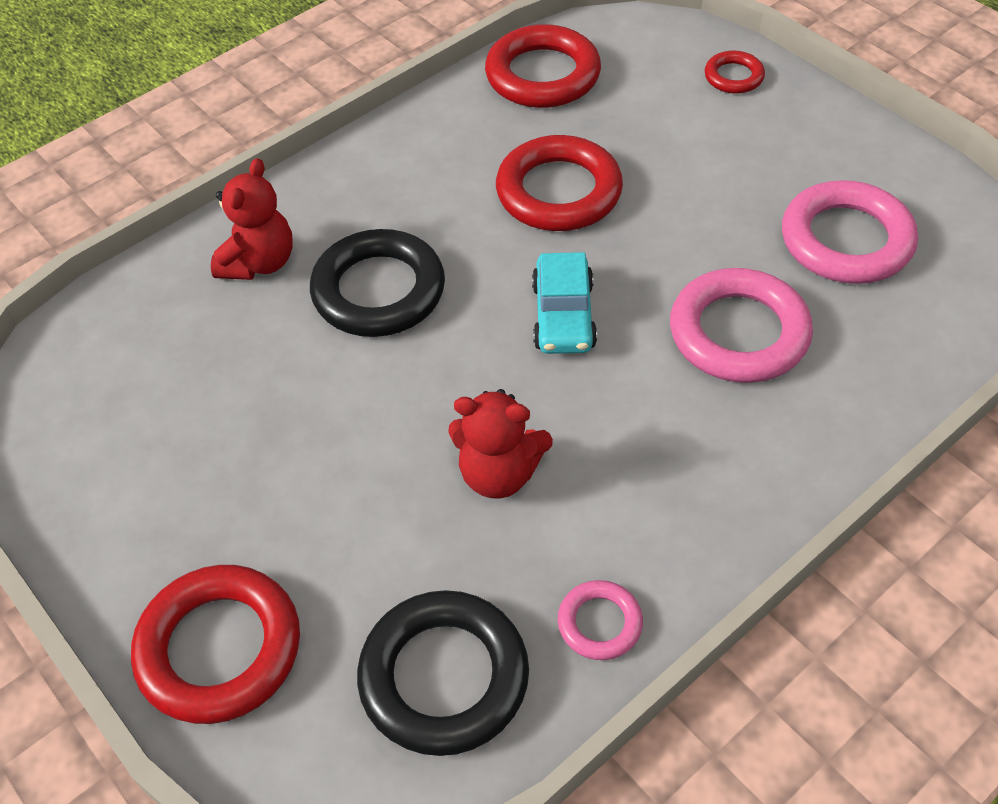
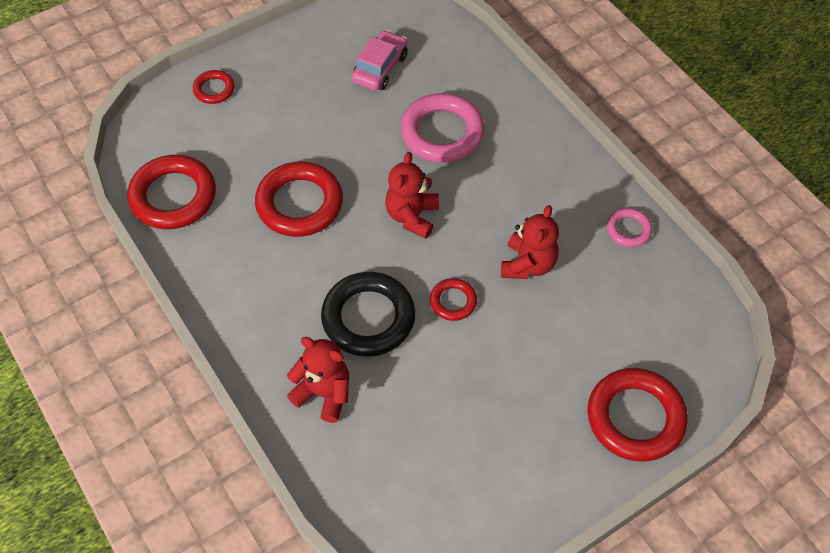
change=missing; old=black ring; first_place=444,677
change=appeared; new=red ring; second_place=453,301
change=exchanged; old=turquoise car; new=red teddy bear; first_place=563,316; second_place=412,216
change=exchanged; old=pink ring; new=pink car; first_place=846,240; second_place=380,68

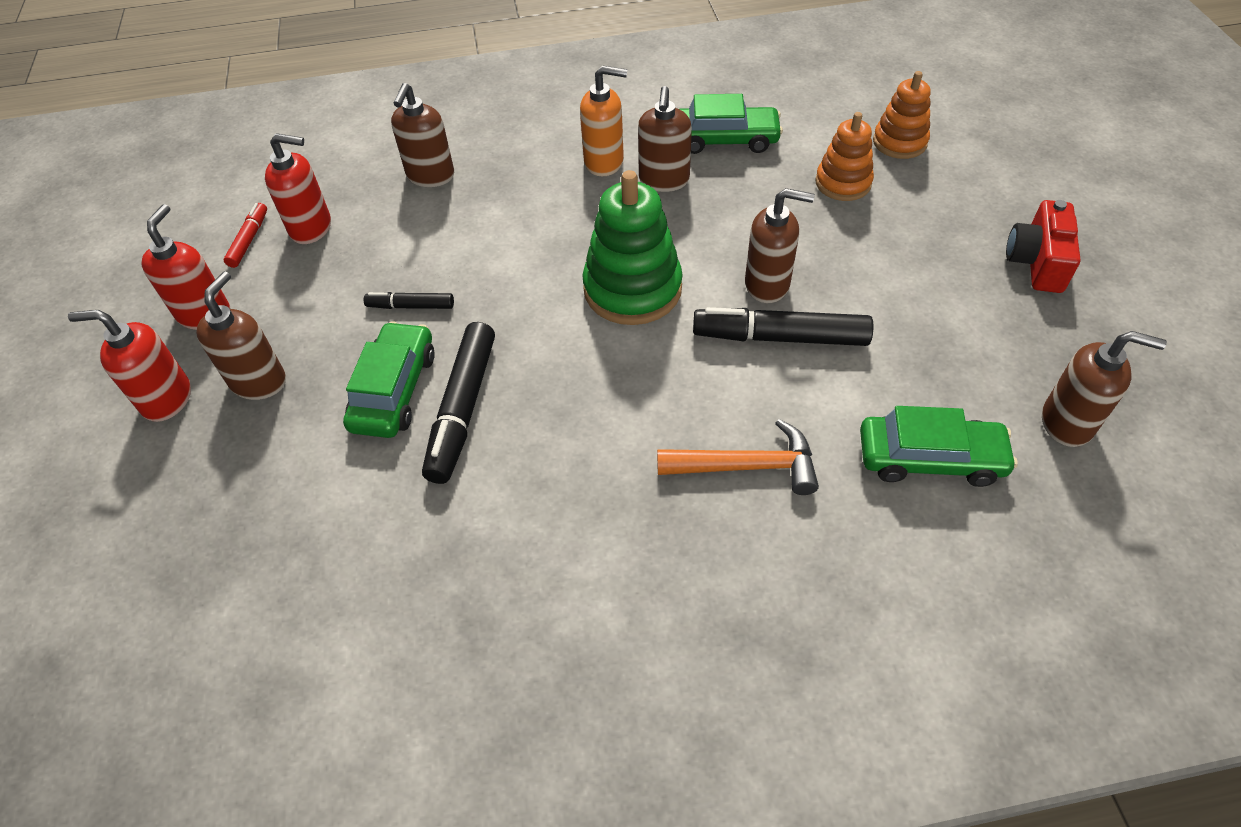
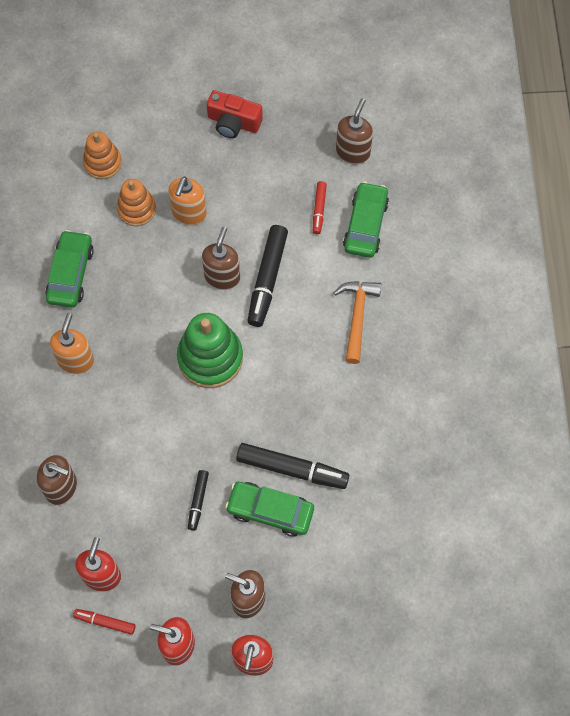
change=missing; old=brown soap dispenser; first_place=664,180
change=appeared; new=orange soap dispenser; second_place=189,213
change=appeared; new=red marker; second_place=319,210

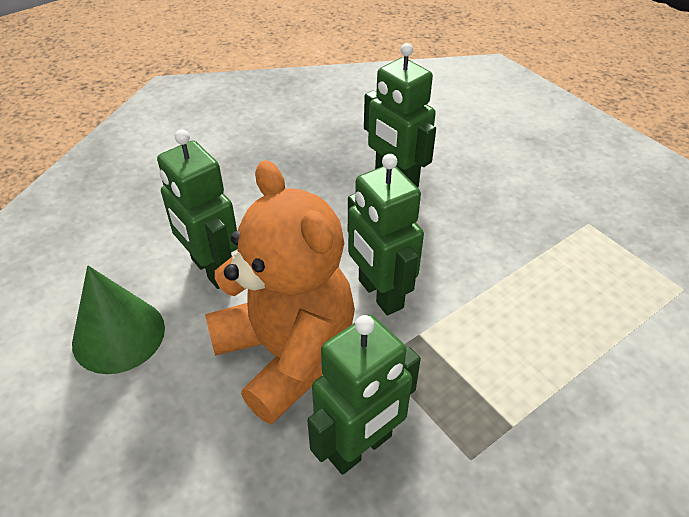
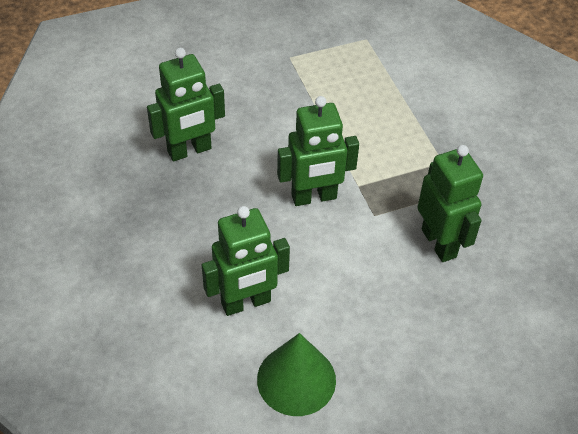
change=missing; old=orange teddy bear; first_place=286,353

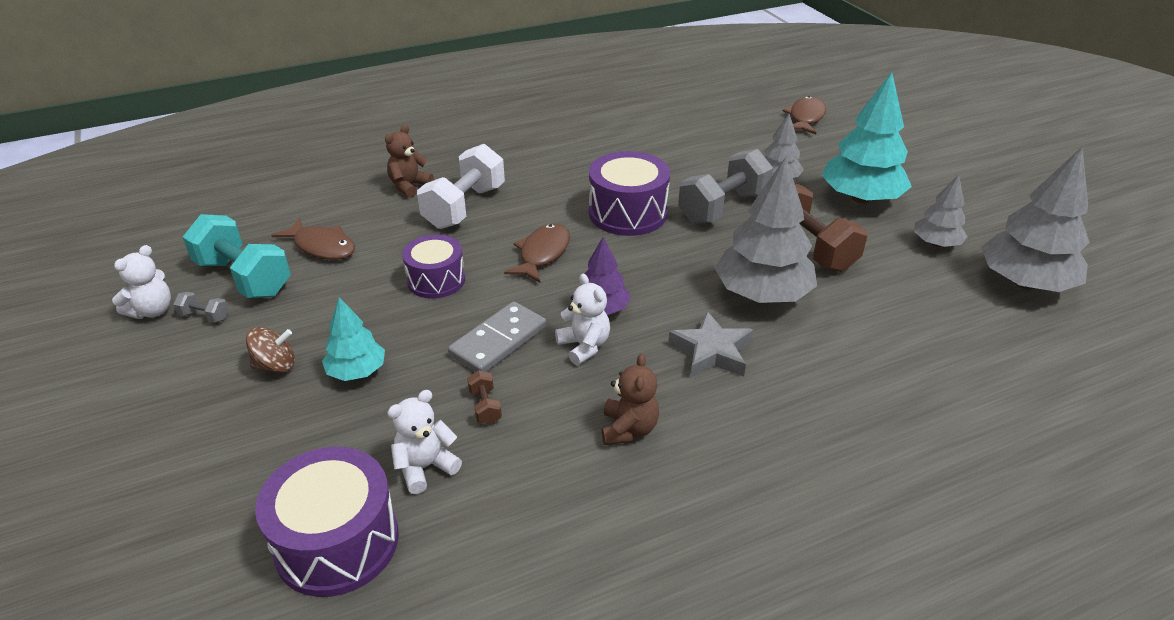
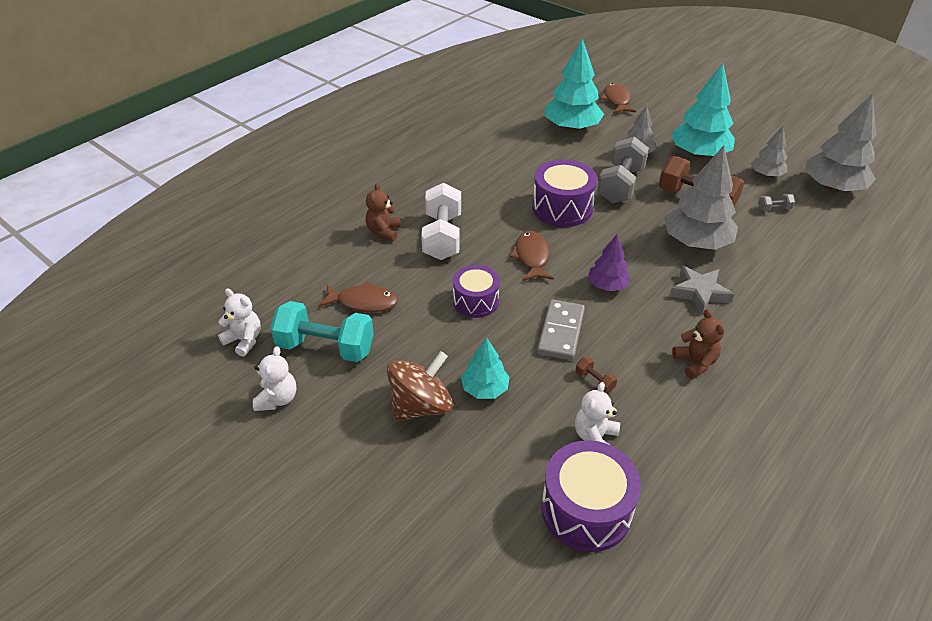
change=appeared; new=turquoise tree; second_place=572,127
change=relocated; old=grey dumbbell; first_place=204,316; second_place=773,209
change=relocated; old=white teddy bear; first_place=584,346; second_place=244,340
change=size; old=brown spinning top; first_place=275,365; second_place=421,406; factor=1.72

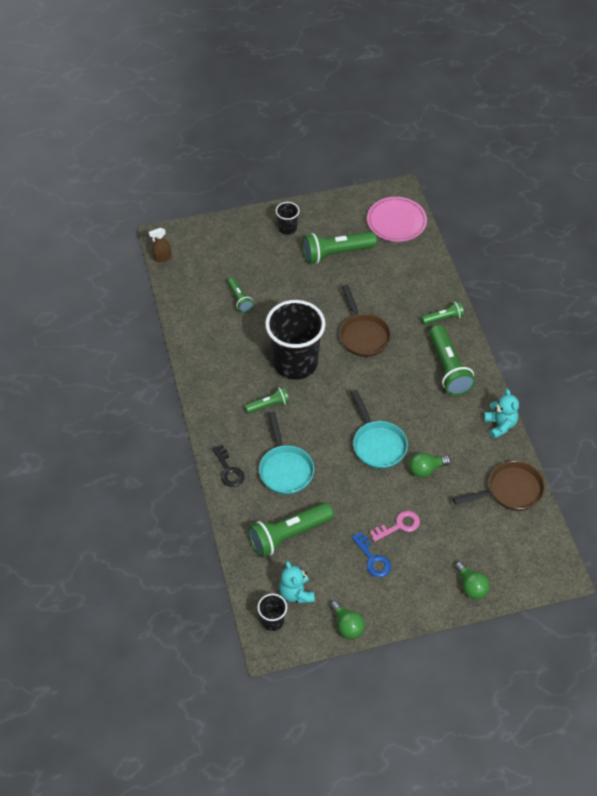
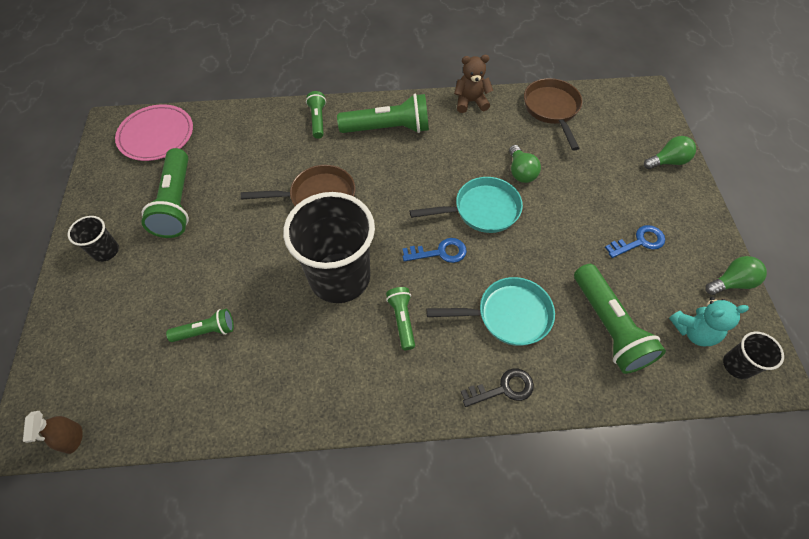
change=missing; old=pink key; first_place=399,526
change=appeared; new=blue key; second_place=439,252
change=colour; old=turquoise teddy bear; new=brown teddy bear; first_place=500,425; second_place=470,102

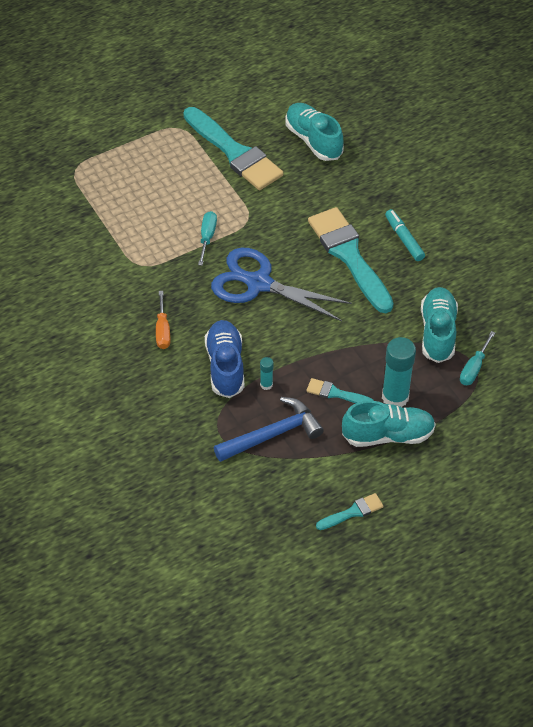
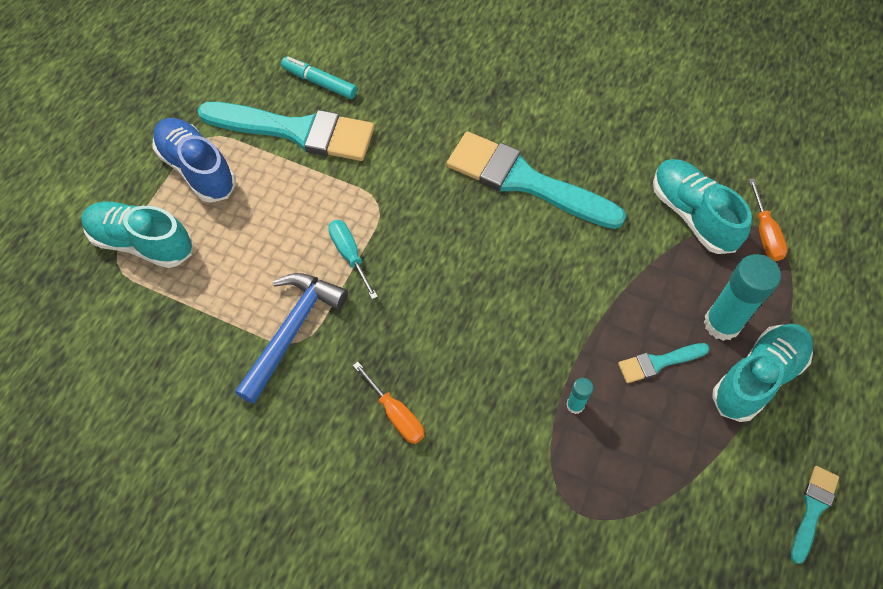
change=missing; old=blue scissors; first_place=259,283
change=relocated; old=blue shoe; first_place=225,366; second_place=197,169
change=relocated; old=blue hammer; first_place=272,434; second_place=292,331
change=relocated; old=turquoise shoe; first_place=313,140; second_place=142,242
change=relocated; old=turquoise marker; first_place=404,239; second_place=320,82
change=colour; old=turquoise screwdriver; new=orange screwdriver; first_place=474,368; second_place=765,233

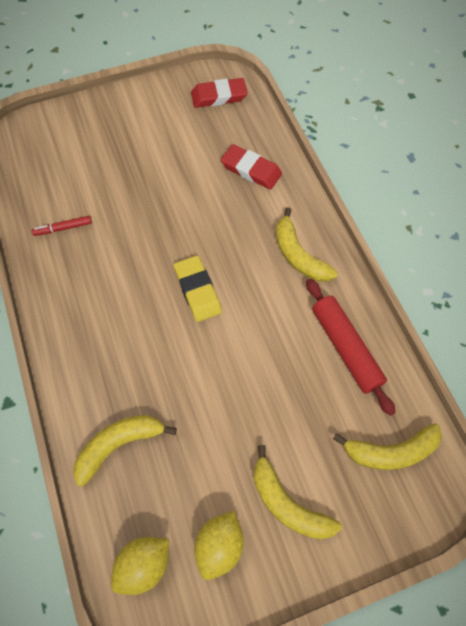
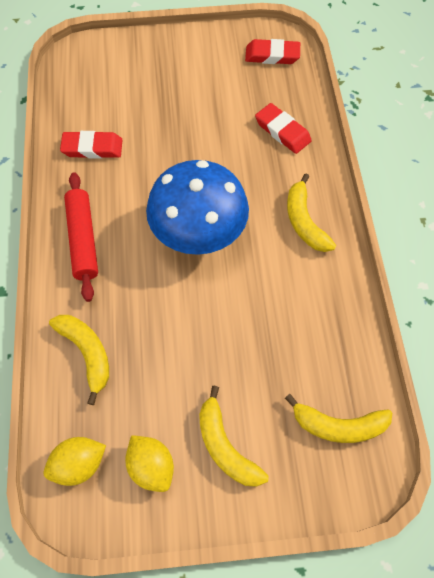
change=relocated; old=red rolling pin; first_place=345,348; second_place=83,240
change=exchanged; old=red marker; new=red eraser; first_place=63,228; second_place=92,148
change=exchanged; old=yellow eraser; new=blue mushroom; first_place=197,290; second_place=198,232
change=spun; old=yellow banana; first_place=119,445; second_place=87,353; degrees=75
change=spun; old=yellow lemon; first_place=219,546; second_place=151,466; degrees=-75

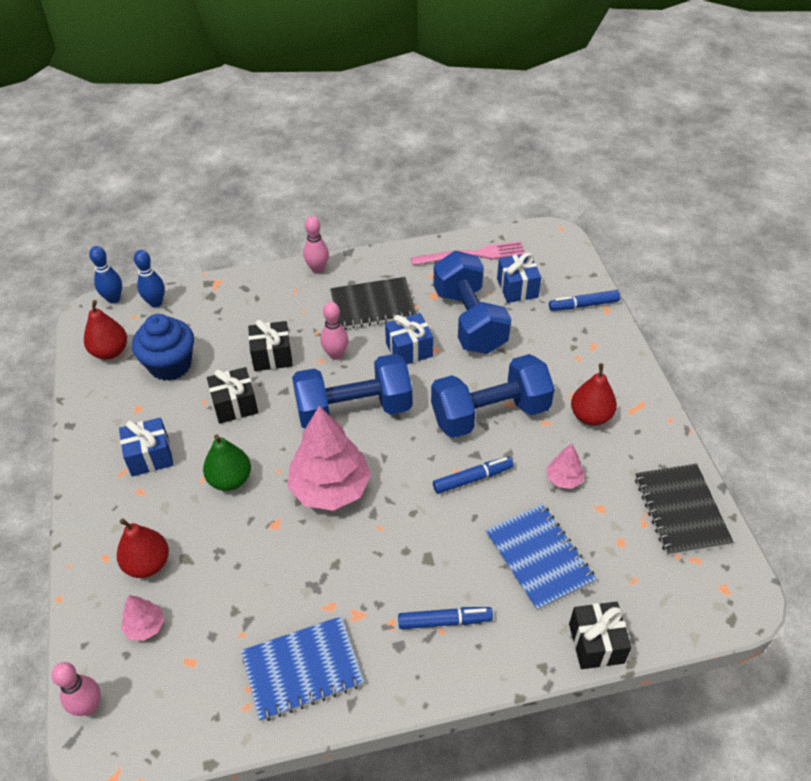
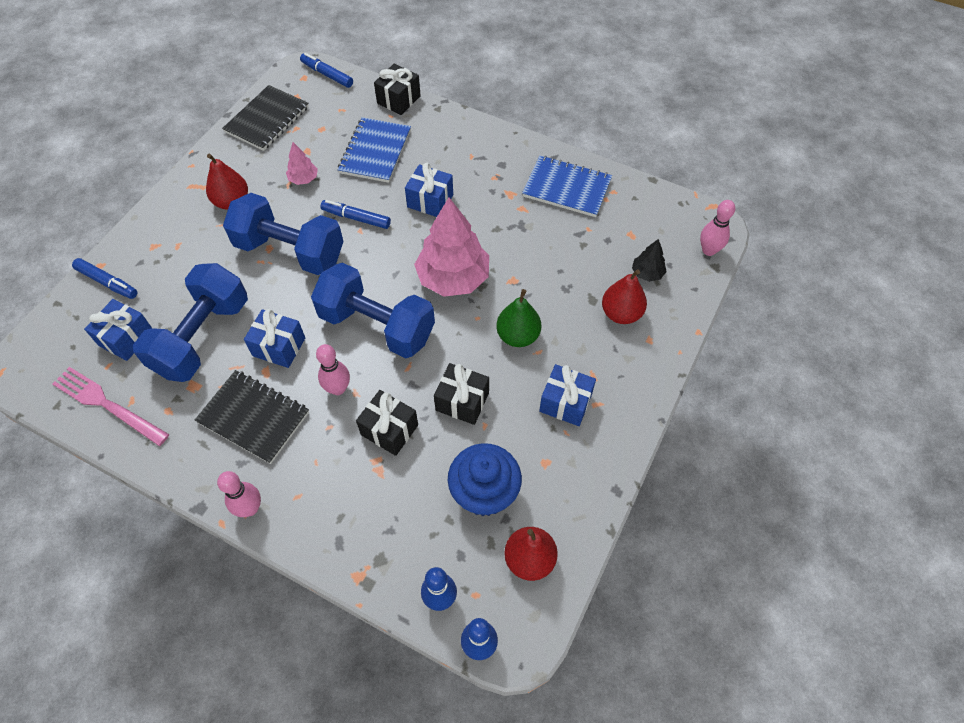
change=appeared; new=blue gift; second_place=430,201
change=relocated; old=blue marker; first_place=444,621; second_place=327,75
change=colour; old=pink tree; new=black tree; first_place=145,626; second_place=647,273

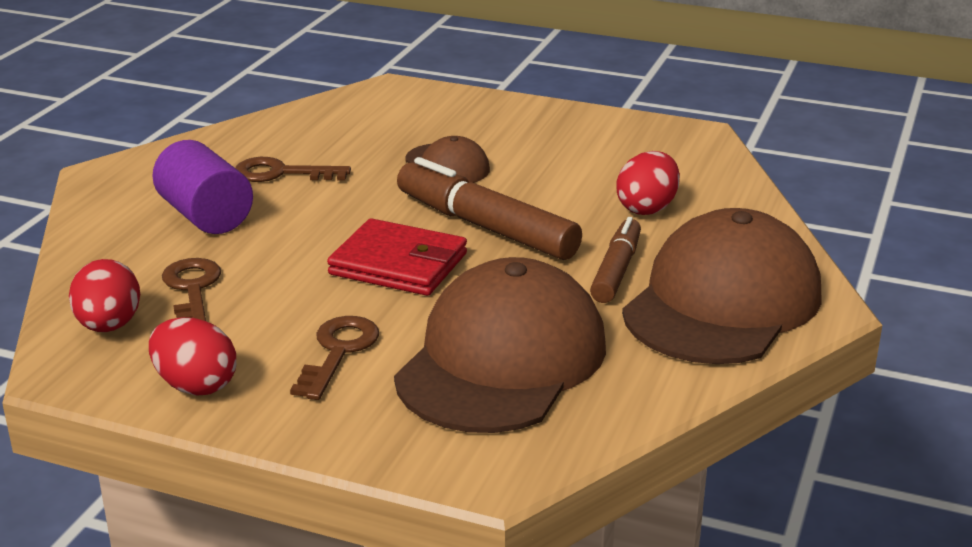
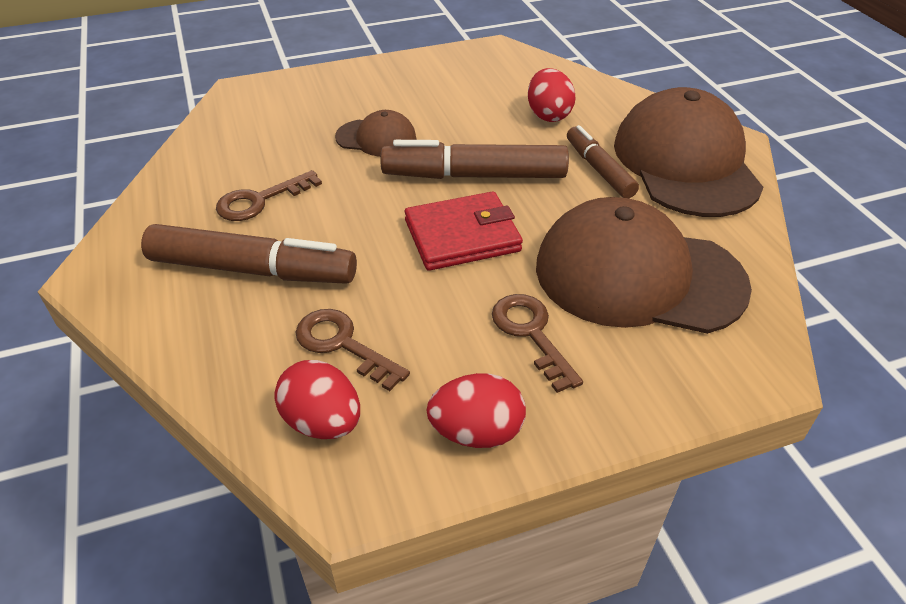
change=exchanged; old=purple cylinder; new=brown marker; first_place=206,216; second_place=253,269
change=spun; old=brown cap; first_place=502,360; second_place=638,275; degrees=-60

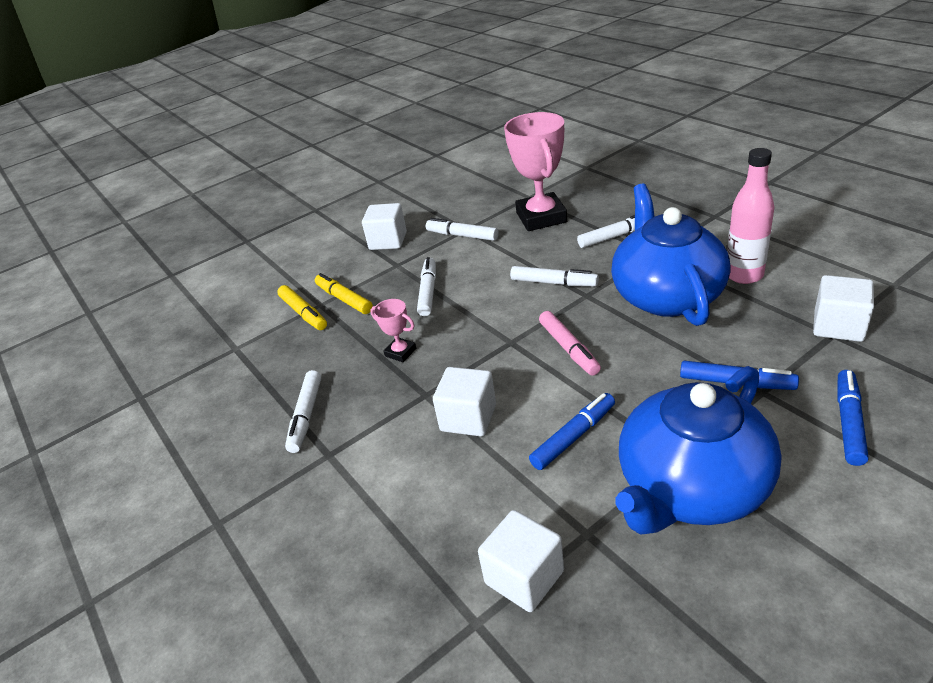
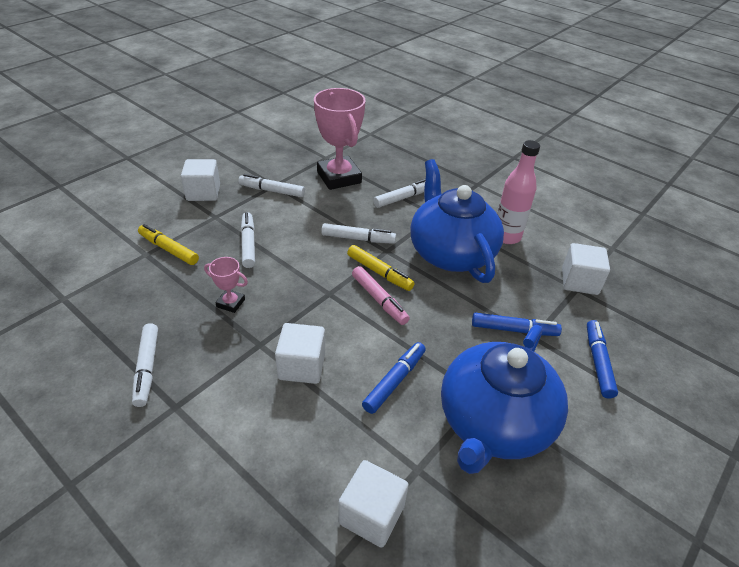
change=relocated; old=yellow marker; first_place=303,313; second_place=379,272

